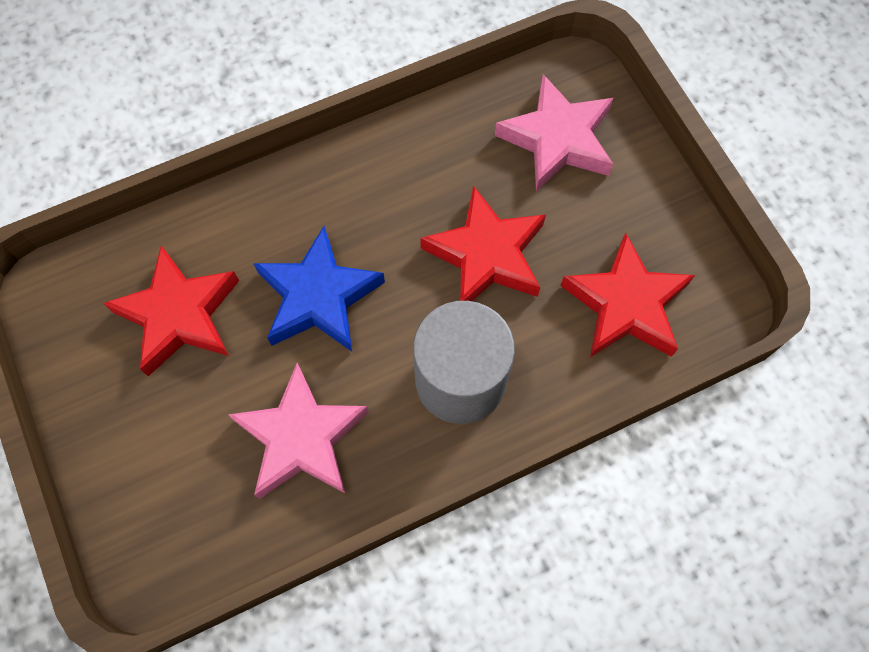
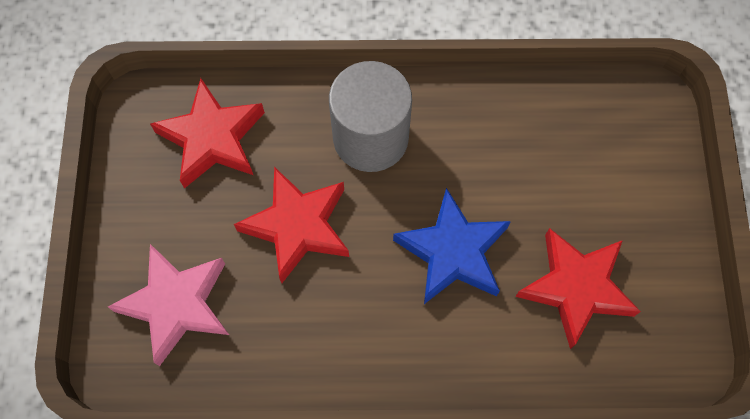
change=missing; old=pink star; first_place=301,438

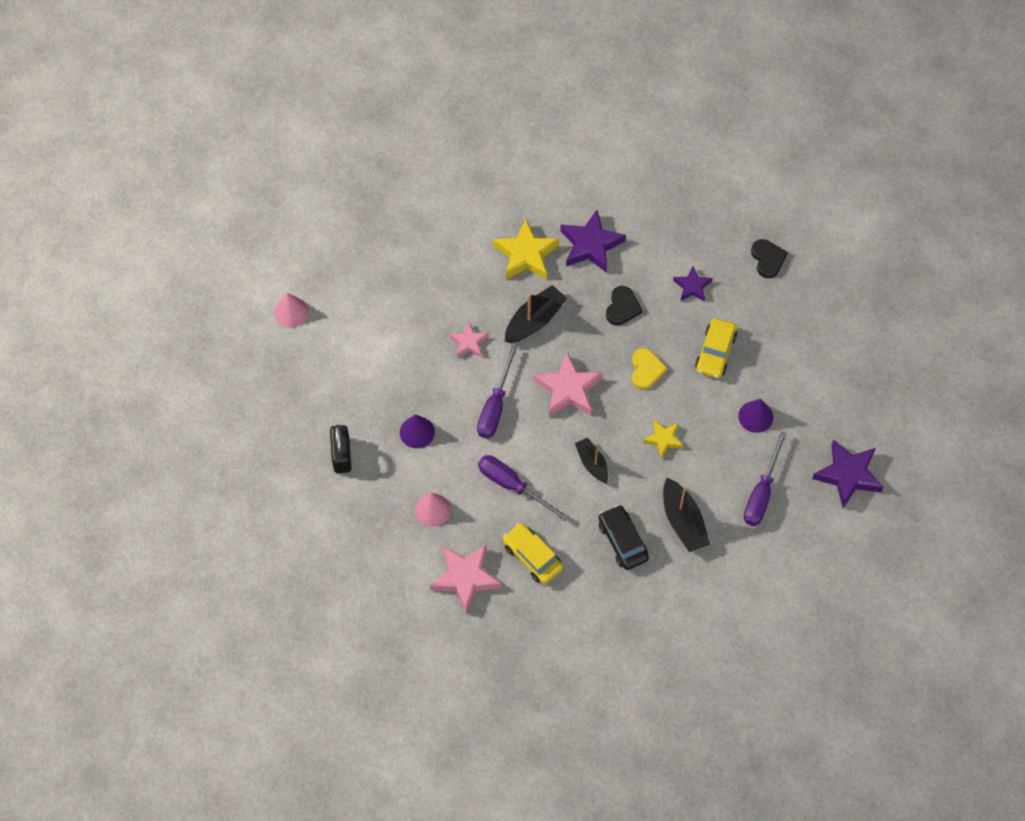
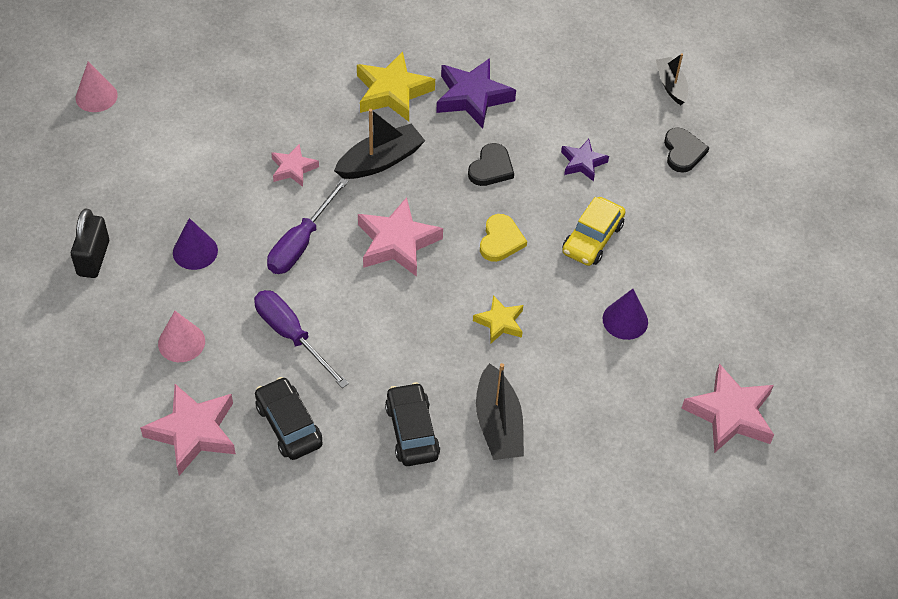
change=missing; old=purple screwdriver; first_place=761,493
change=relocated; old=black boat; first_place=592,463; second_place=671,85
change=colour; old=yellow car; new=black car; first_place=532,557; second_place=288,425
change=colour; old=purple star; new=pink star; first_place=848,475; second_place=730,414

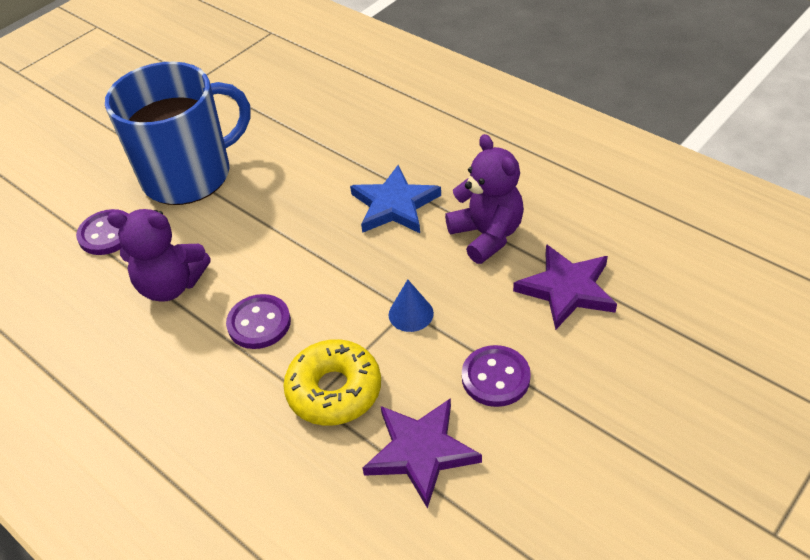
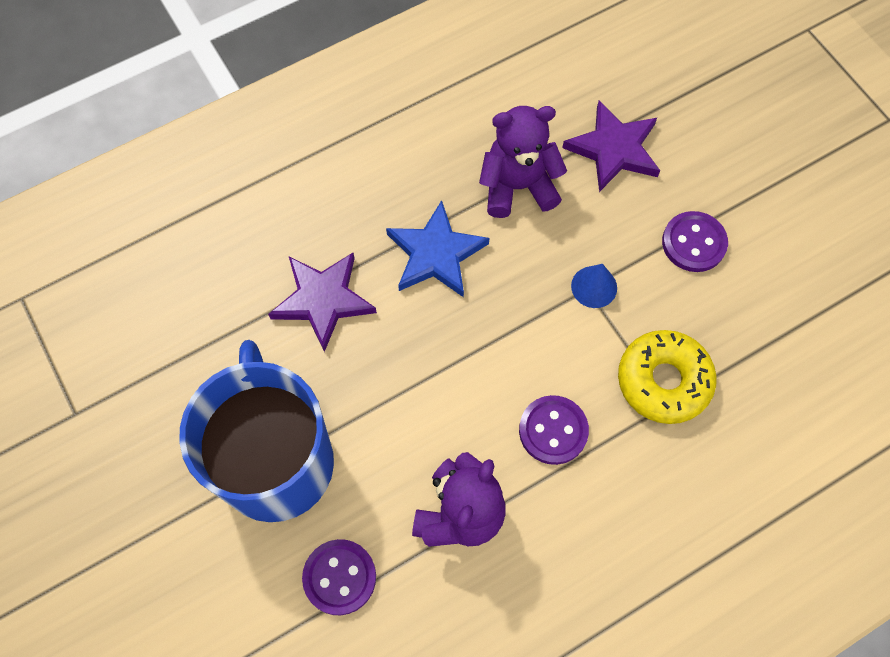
change=relocated; old=purple star; first_place=420,452; second_place=323,300

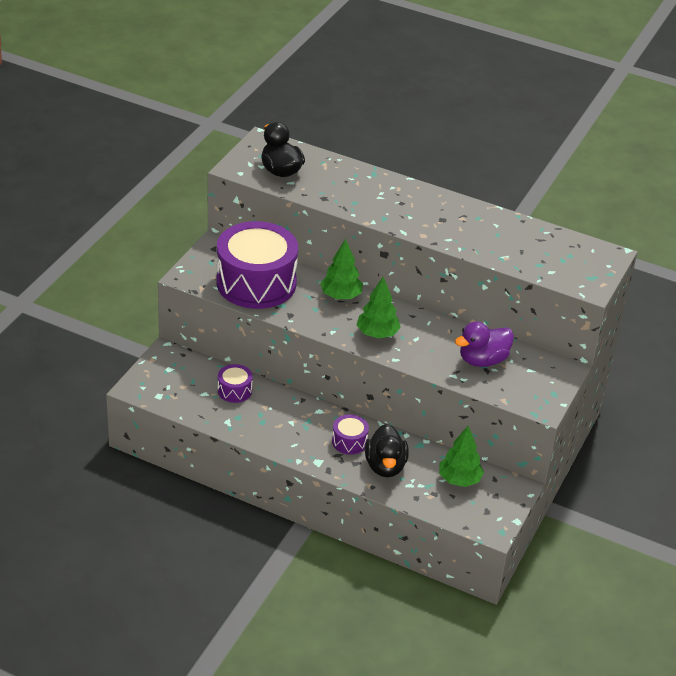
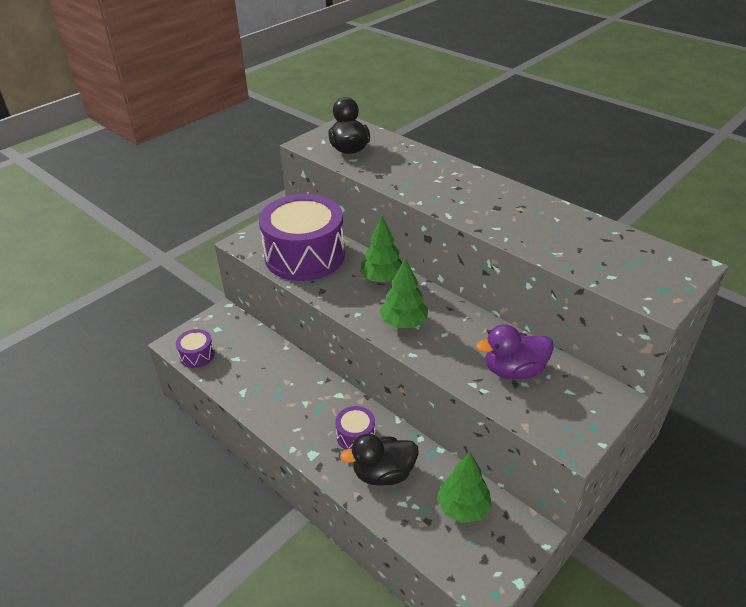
change=relocated; old=purple drum; first_place=234,390; second_place=197,355
change=spun; old=black duck; first_place=385,466; second_place=383,473; degrees=60

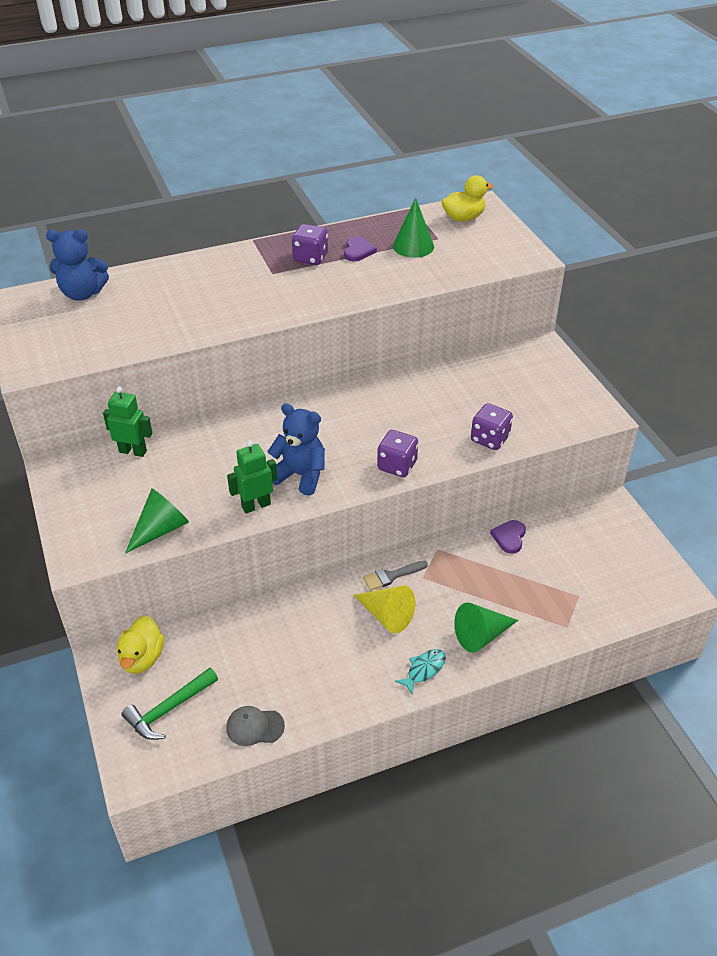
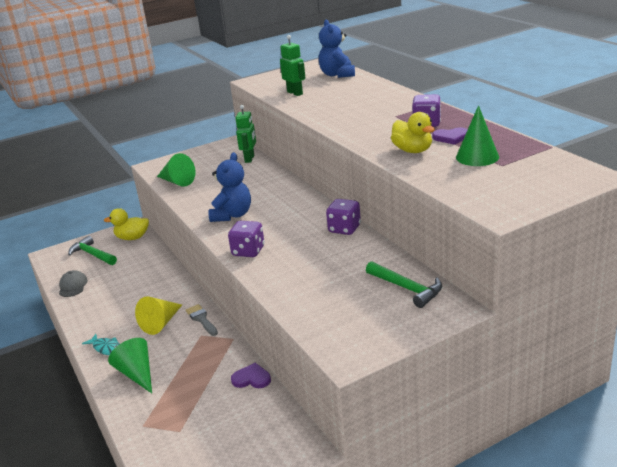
change=appeared; new=green hammer; second_place=406,288
change=relocated; old=green robot; first_place=256,505; second_place=295,93
change=relocated; old=yellow duck; first_place=463,218; second_place=413,150
change=relocated; old=purple dice; first_place=490,439; second_place=344,229

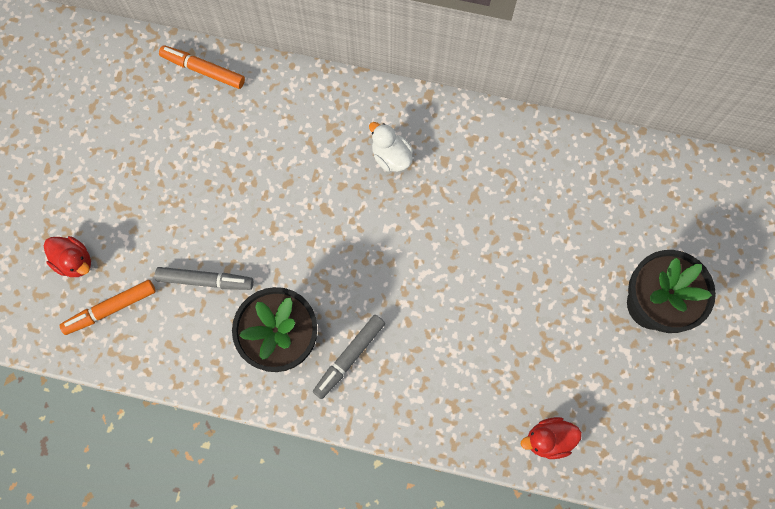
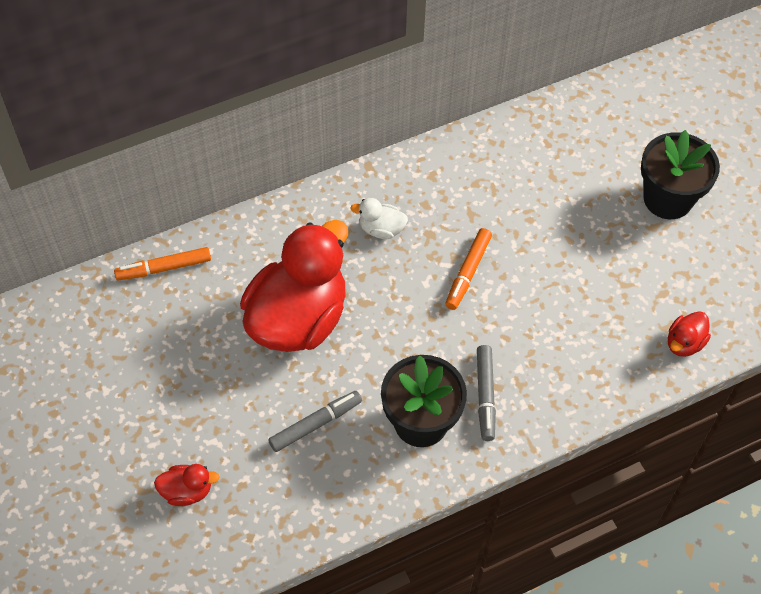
change=appeared; new=red duck; second_place=298,319
change=relocated; old=orange marker; first_place=111,308; second_place=468,272

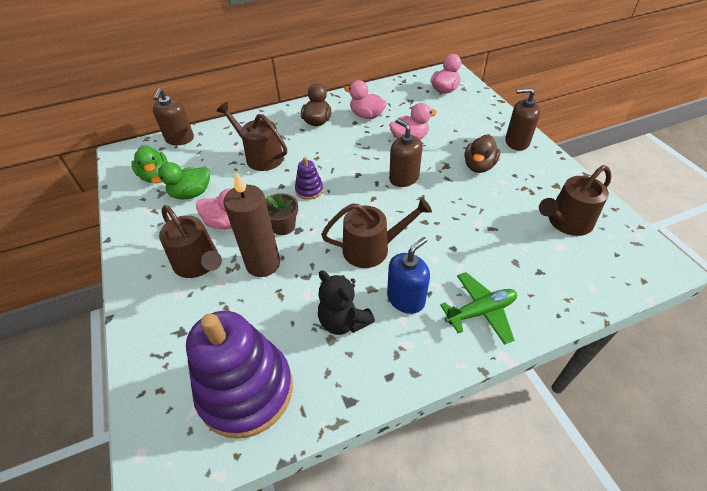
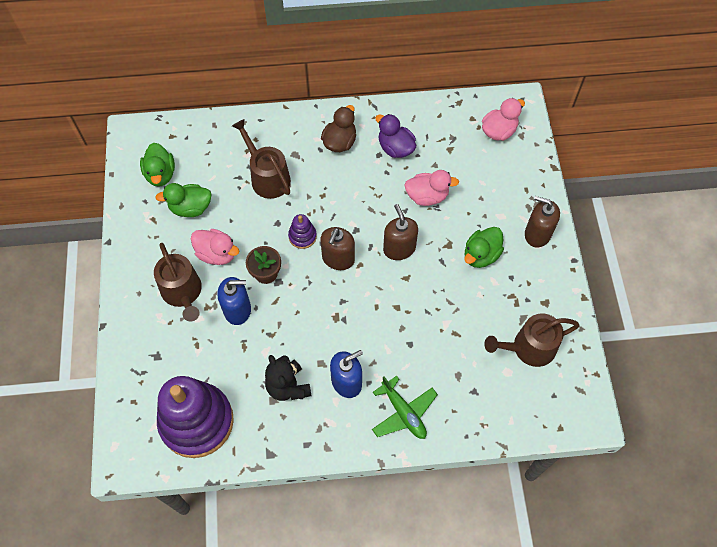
change=missing; old=brown watering can; first_place=372,249
change=relocated; old=brown soap dispenser; first_place=180,139; second_place=338,259
change=exchanged; old=brown candle; new=blue soap dispenser; first_place=263,264; second_place=237,310
change=colour; old=pink duck; new=purple duck; first_place=367,115; second_place=395,148
change=colour; old=brown duck; new=green duck; first_place=479,166; second_place=481,255
change=spun; old=green plane; first_place=480,311; second_place=403,413; degrees=60

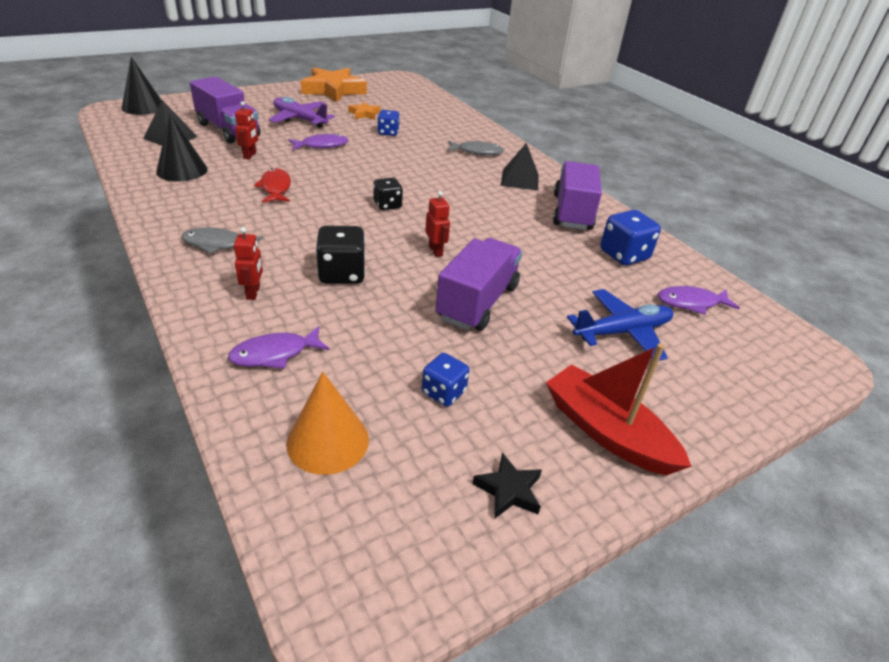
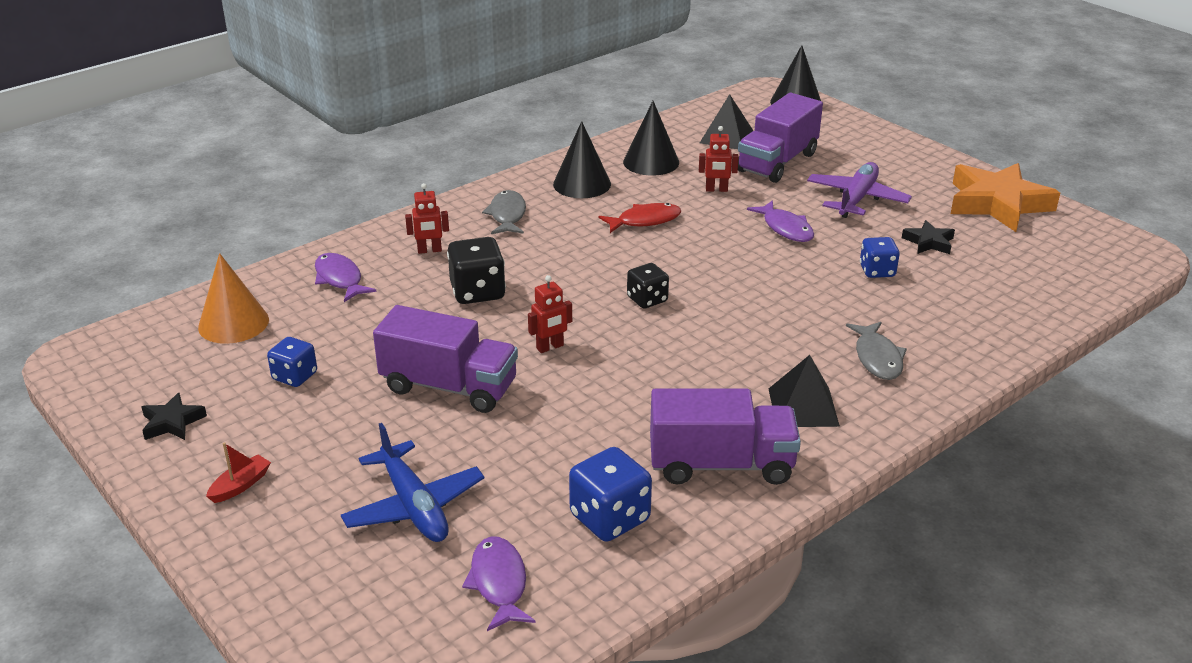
change=appeared; new=black cone; second_place=582,184
change=colour; old=orange star; new=black star; first_place=364,114; second_place=929,242
change=size; old=red boat; first_place=607,432; second_place=240,485; factor=0.44

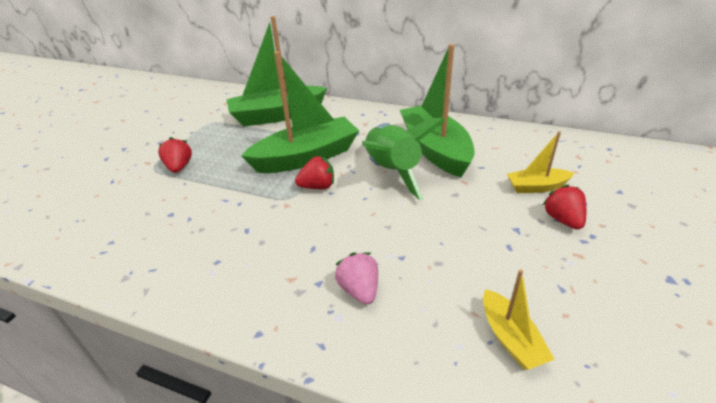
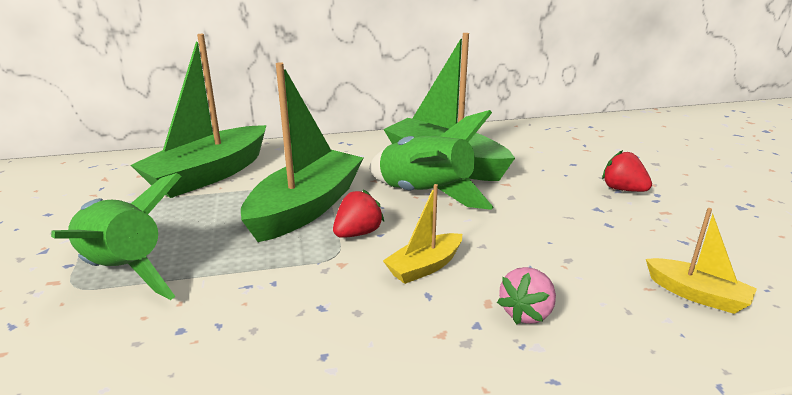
change=relocated; old=yellow boat; first_place=536,187; second_place=424,267
change=exchanged; old=red strawberry; new=green rocket; first_place=179,167; second_place=122,271
change=spun; old=pink strawberry; first_place=359,290; second_place=527,313; degrees=-90

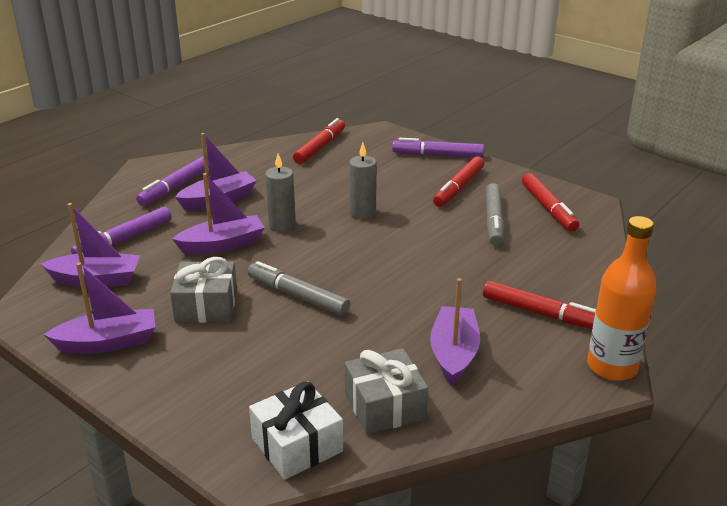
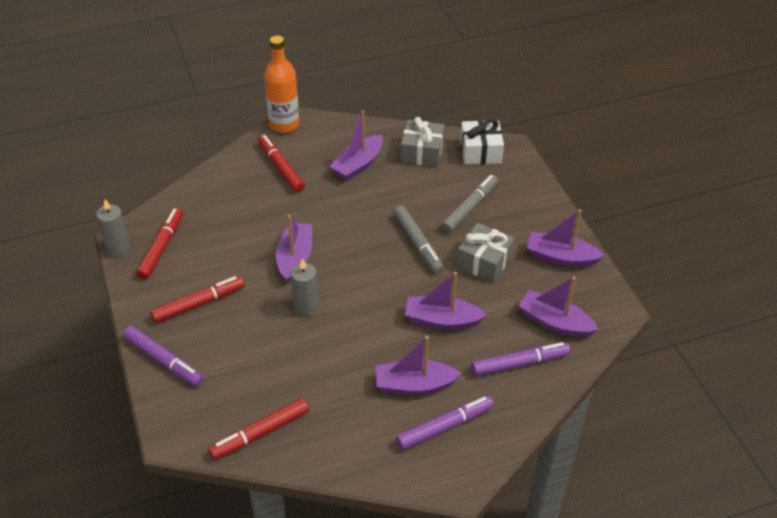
change=appeared; new=purple boat; second_place=295,258
change=relocated; old=grey candle; first_place=282,225; second_place=118,249
change=relocated; old=grey marker; first_place=493,220; second_place=469,208

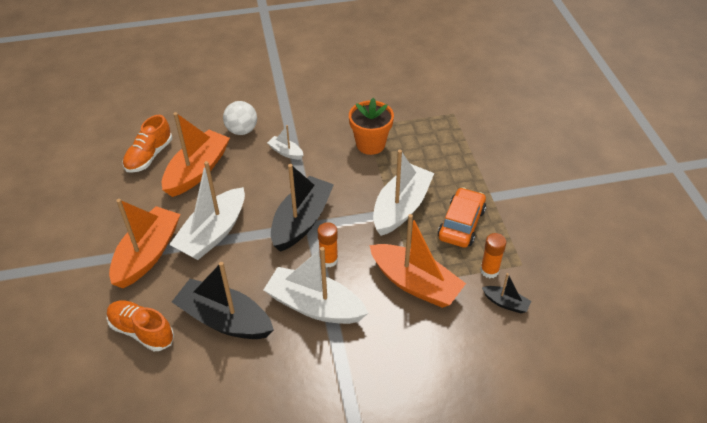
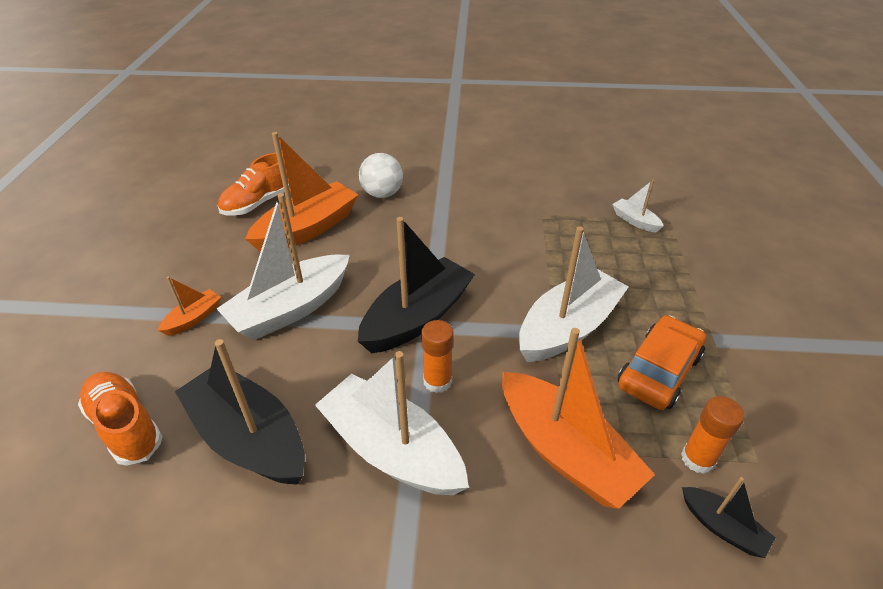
change=missing; old=orange flower pot; first_place=370,144
change=relocated; old=white boat; first_place=286,152; second_place=635,221
change=size; old=orange boat; first_place=148,254; second_place=194,318; factor=0.47

